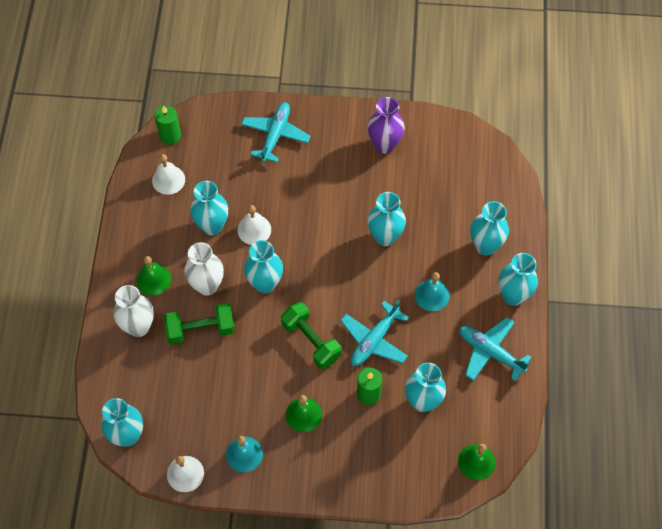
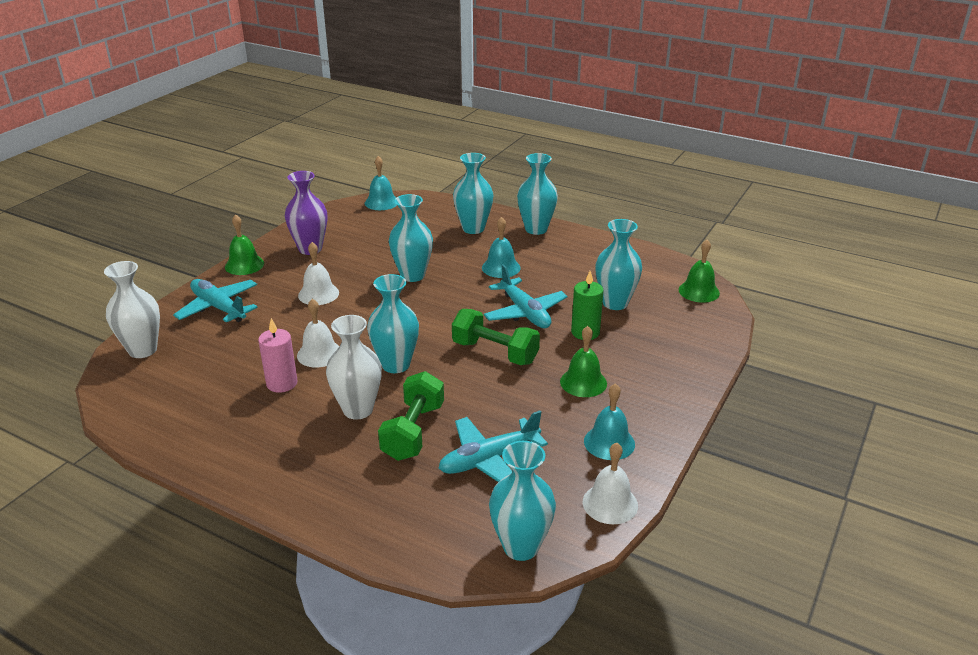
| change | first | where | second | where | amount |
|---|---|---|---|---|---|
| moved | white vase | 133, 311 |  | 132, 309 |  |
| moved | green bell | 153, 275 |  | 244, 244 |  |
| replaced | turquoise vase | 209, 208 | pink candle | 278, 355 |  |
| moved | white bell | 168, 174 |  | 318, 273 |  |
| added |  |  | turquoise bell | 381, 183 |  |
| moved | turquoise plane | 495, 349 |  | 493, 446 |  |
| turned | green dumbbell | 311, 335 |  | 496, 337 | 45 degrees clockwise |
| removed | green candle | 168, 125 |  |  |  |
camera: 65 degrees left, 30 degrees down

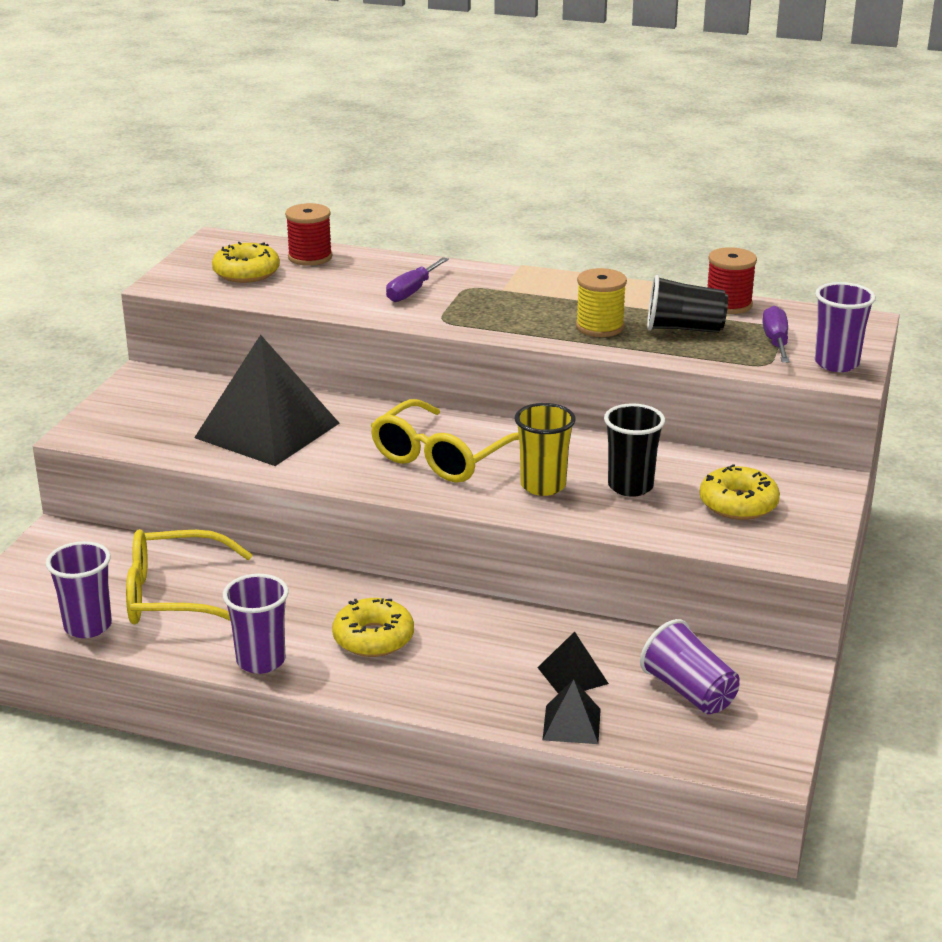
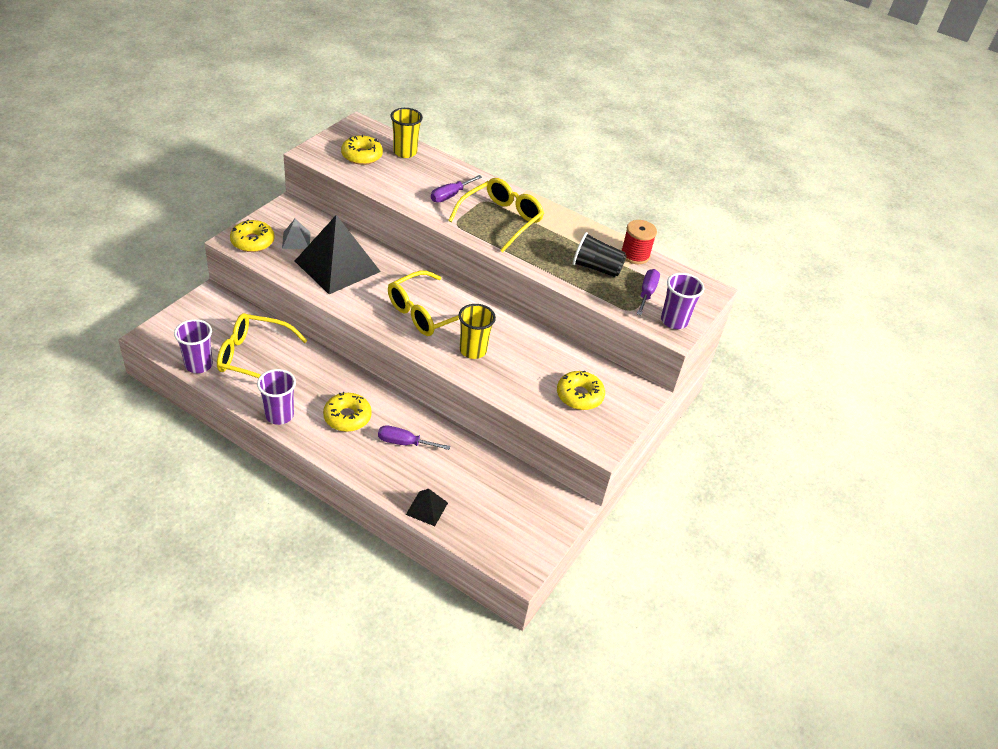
| change | first | where | second | where | amount |
|---|---|---|---|---|---|
| added |  |  | yellow donut | 252, 235 |  |
| added |  |  | grey pyramid | 296, 234 |  |
| added |  |  | purple screwdriver | 414, 437 |  |
| replaced | red spool | 308, 234 | yellow cup | 406, 133 |  |
| added |  |  | yellow glasses | 496, 215 |  |
| removed | black pyramid | 573, 662 |  |  |  |
| removed | yellow spool | 601, 302 |  |  |  |
| removed | black cup | 634, 450 |  |  |  |
| removed | purple cup | 690, 666 |  |  |  |
camera: 10 degrees right, 15 degrees up

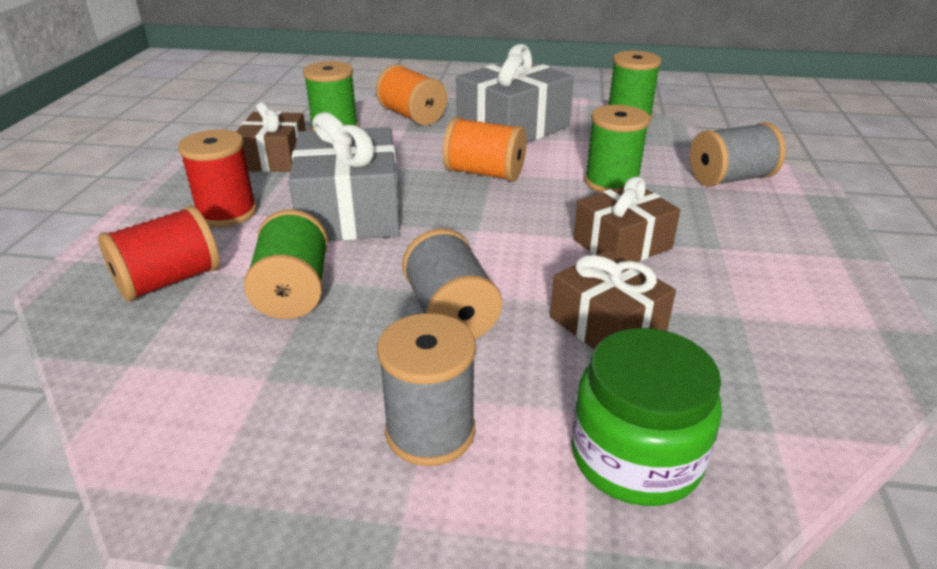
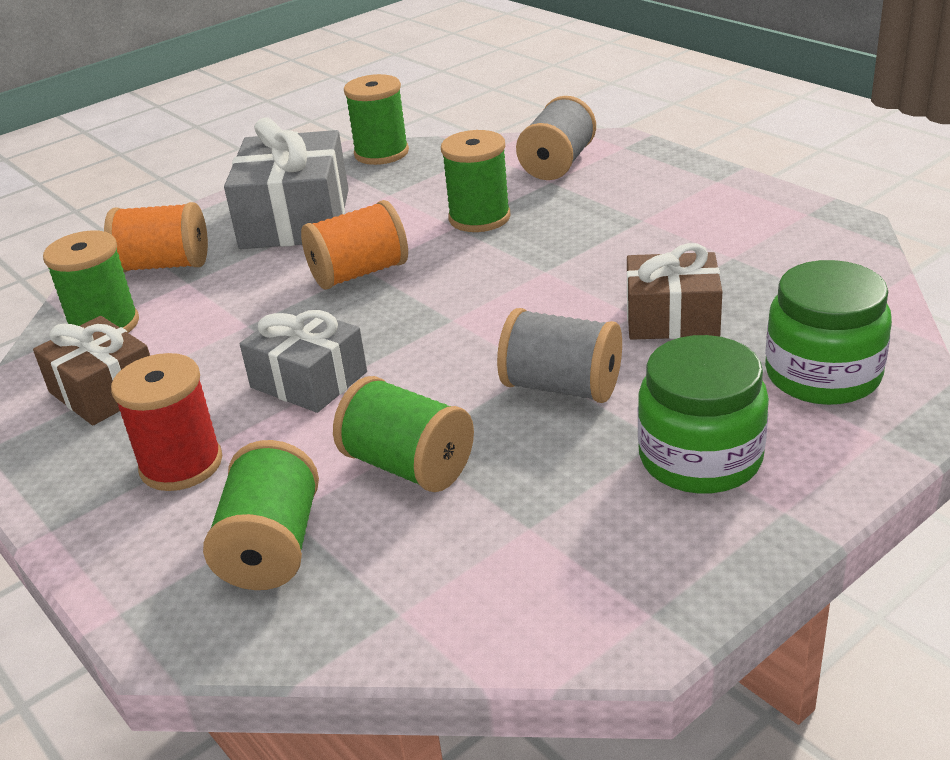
| change | first | where | second | where | amount |
|---|---|---|---|---|---|
| recoloured | red spool | 159, 254 | green spool | 261, 515 |  |
| resized | grey gift | 344, 176 |  | 303, 359 | x0.64 |
| replaced | grey spool | 426, 389 | green jar | 703, 414 |  |
| removed | brown gift | 626, 219 |  |  |  |
camera: 45 degrees left, 0 degrees up

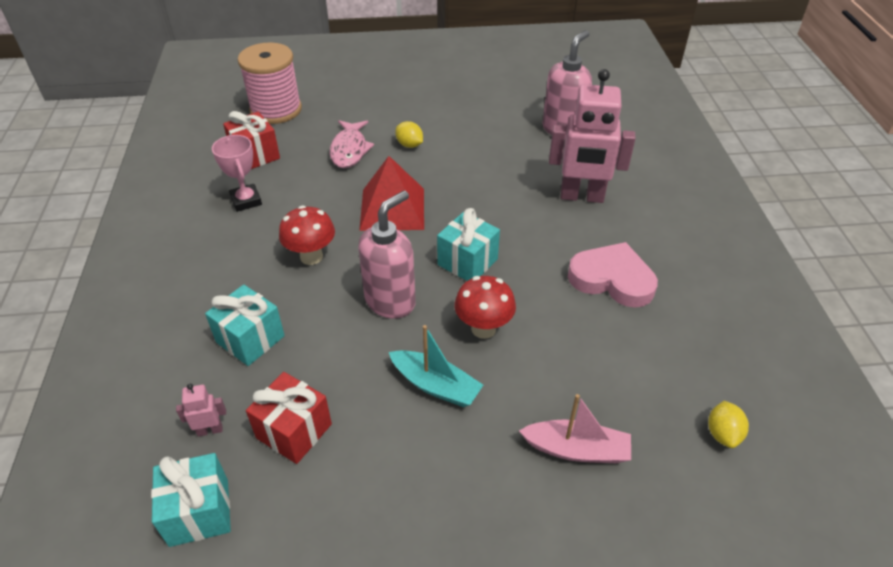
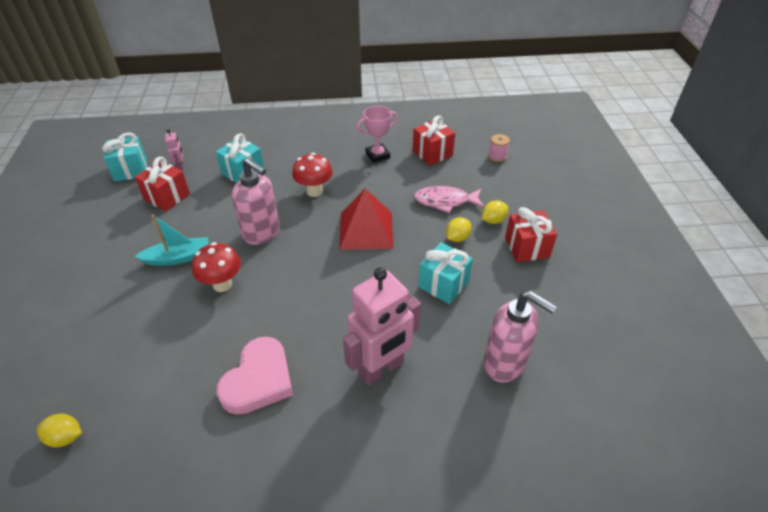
| change | first | where | second | where | amount |
|---|---|---|---|---|---|
| turned | turquoise boat | 436, 366 |  | 171, 240 | 135 degrees counterclockwise |
| turned | pink robot | 592, 136 |  | 382, 327 | 135 degrees counterclockwise |
| moved | turquoise gift | 468, 244 |  | 445, 273 |  |
| added |  |  | yellow lemon | 495, 212 |  |
| resized | pink spool | 270, 83 |  | 499, 148 | x0.42 |
| added |  |  | red gift | 531, 234 |  |
| removed | pink boat | 575, 428 |  |  |  |
camera: 90 degrees right, 0 degrees up

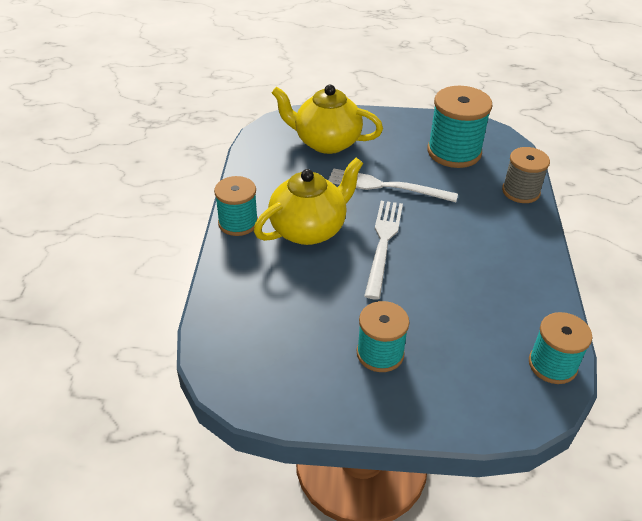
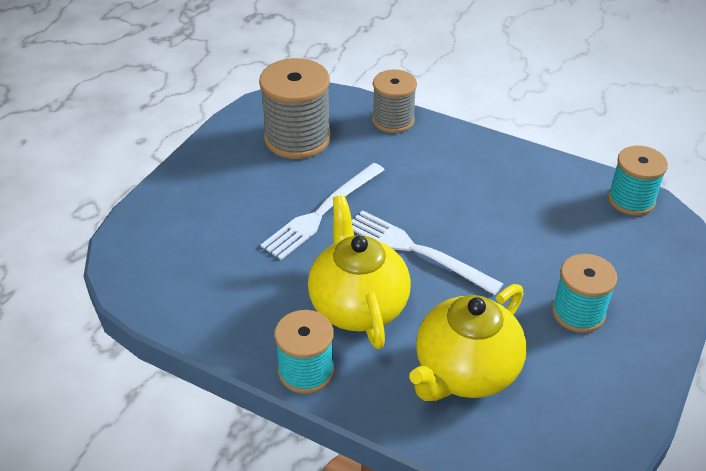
| change | first | where | second | where | amount |
|---|---|---|---|---|---|
| recoloured | turquoise spool | 459, 127 | grey spool | 295, 108 |  |
| moved | yellow teapot | 327, 119 |  | 467, 342 |  |
camera: 65 degrees left, 0 degrees up

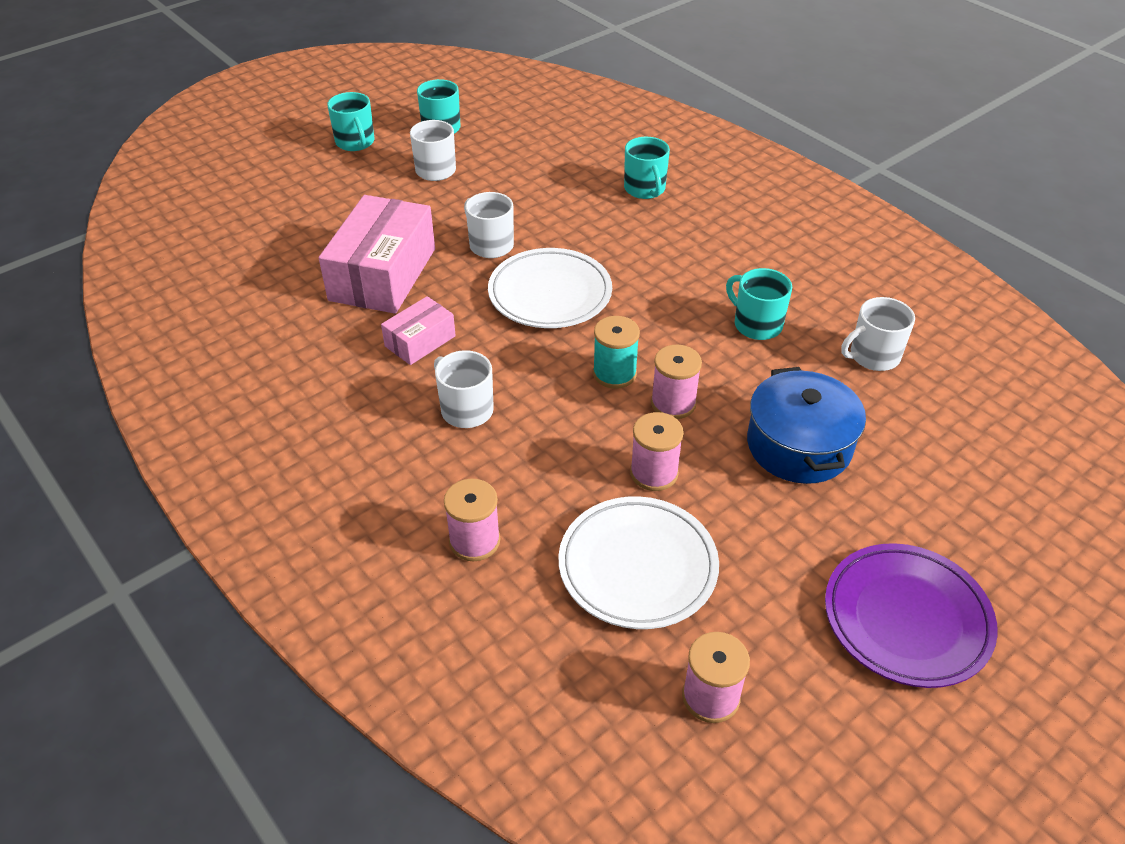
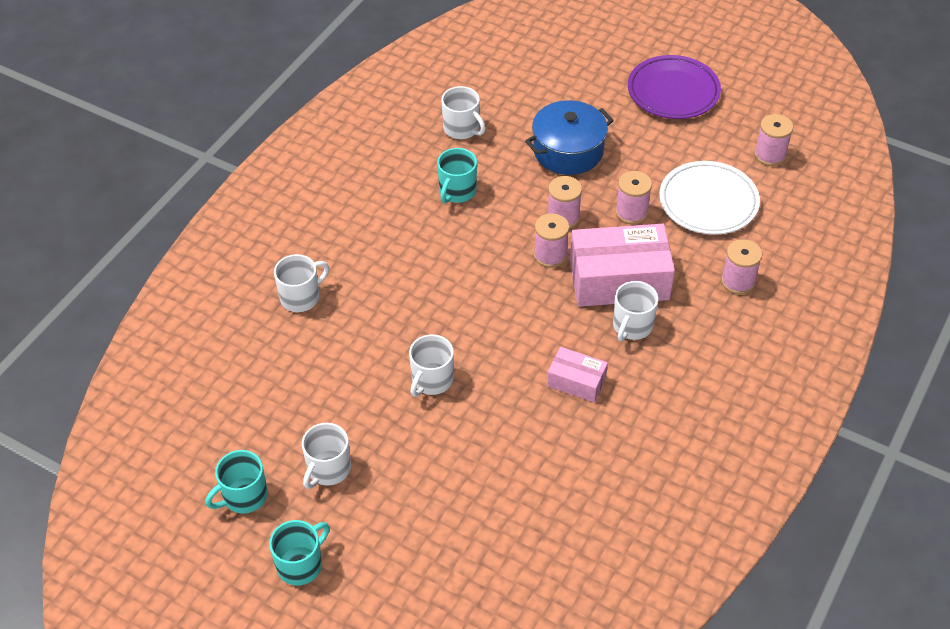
| change | first | where | second | where | amount |
|---|---|---|---|---|---|
| recoloured | turquoise mug | 647, 168 | white mug | 301, 283 |  |
| recoloured | turquoise spool | 616, 352 | pink spool | 551, 240 |  |
| moved | pink box | 377, 254 |  | 622, 265 |  |
| removed | white plate | 550, 288 |  |  |  |
camera: 110 degrees left, 5 degrees up

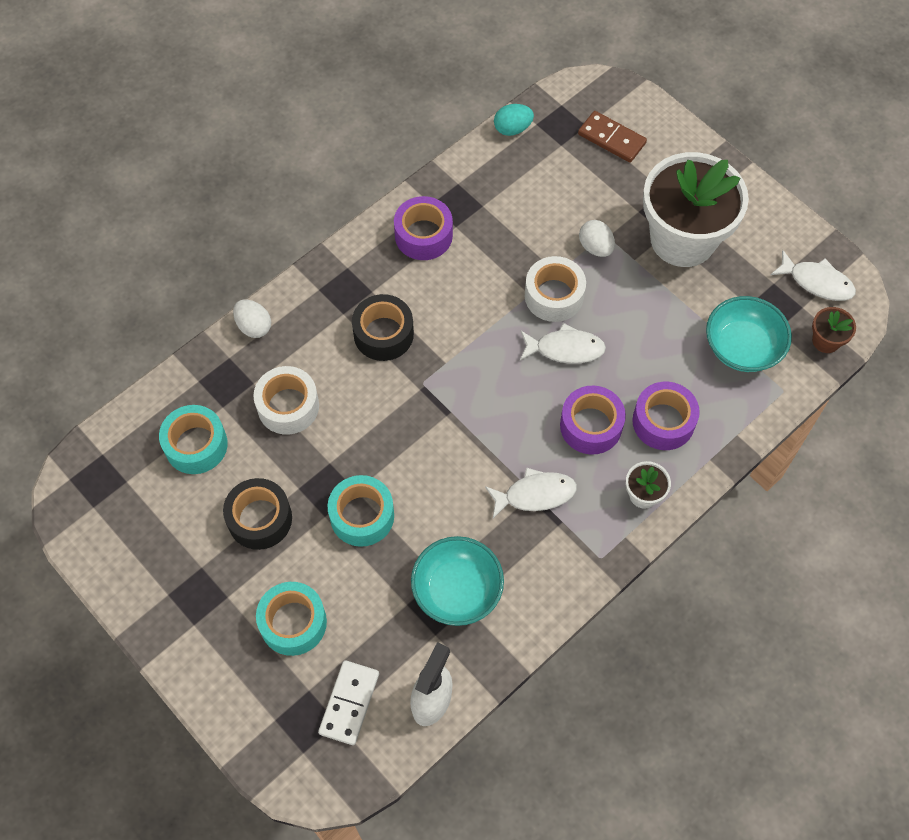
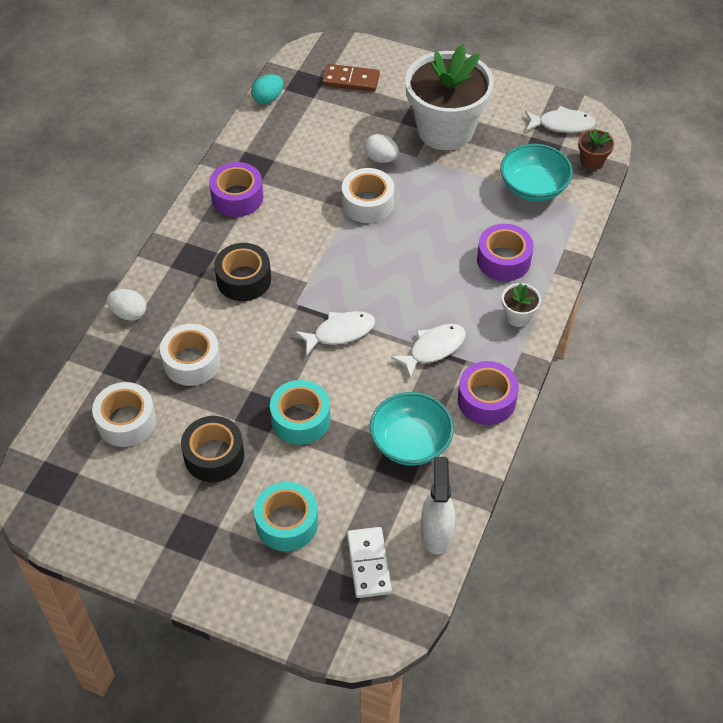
| change | first | where | second | where | amount |
|---|---|---|---|---|---|
| recoloured | turquoise tape | 193, 439 | white tape | 124, 414 |  |
| moved | white fish | 563, 343 |  | 335, 333 |  |
| moved | purple tape | 593, 420 |  | 488, 393 |  |
camera: 25 degrees left, 10 degrees down

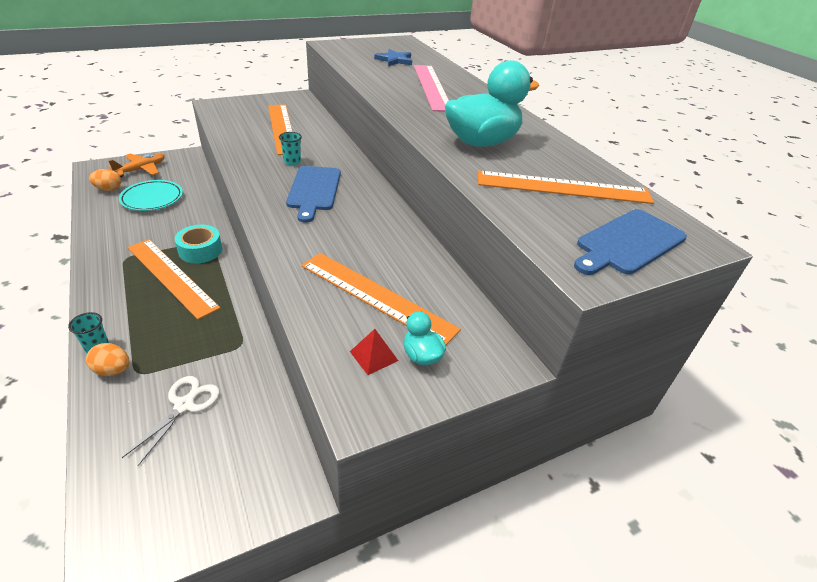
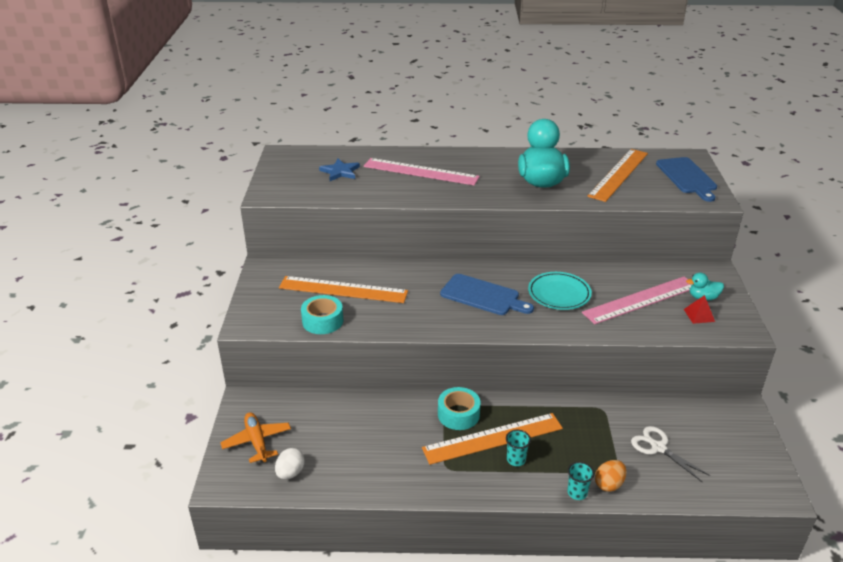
| change | first | where | second | where | amount |
|---|---|---|---|---|---|
| recoloured | orange egg | 105, 180 | white egg | 290, 464 |  |
| added |  |  | turquoise tape | 322, 314 |  |
| moved | turquoise cup | 290, 148 |  | 518, 448 |  |
| moved | turquoise plate | 151, 195 |  | 560, 291 |  |
| recoloured | orange ruler | 381, 299 | pink ruler | 637, 300 |  |
camera: 60 degrees left, 5 degrees down

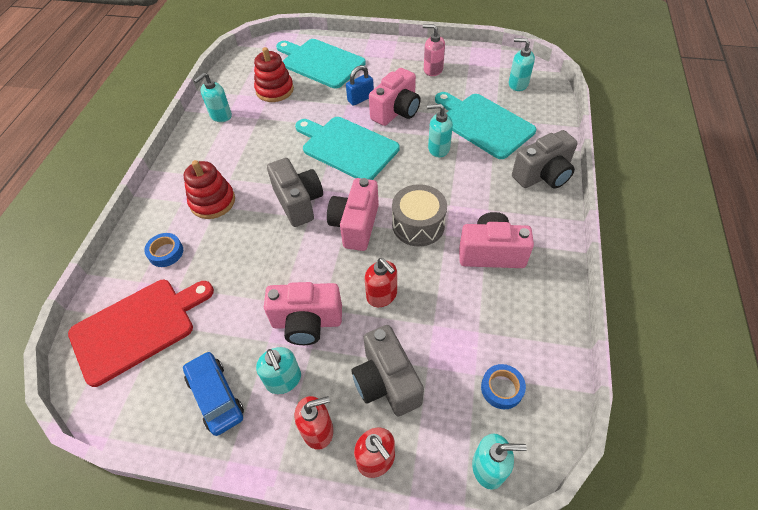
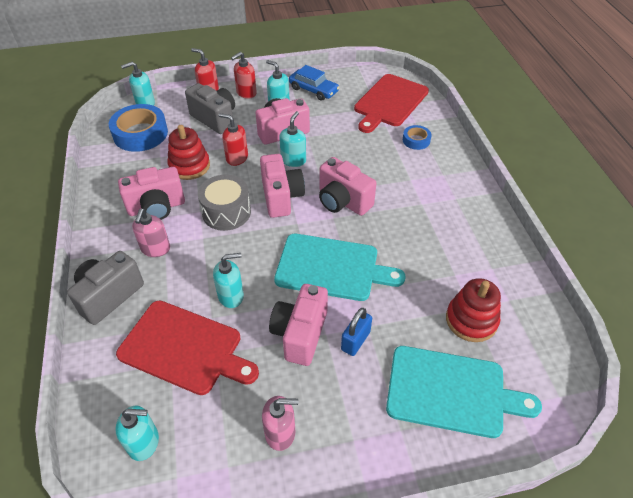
| change | first | where | second | where | amount |
|---|---|---|---|---|---|
| resized | blue tape | 503, 386 |  | 138, 128 | x1.97 |
| recoloured | turquoise cutting board | 485, 125 | red cutting board | 187, 347 |  |
| added |  |  | pink soap dispenser | 151, 233 |  |
| moved | red stacking toy | 209, 189 |  | 188, 152 |  |
| moved | turquoise soap dispenser | 213, 97 |  | 292, 139 |  |
| recoloured | grey camera | 295, 192 | pink camera | 347, 186 |  |
camera: 155 degrees right, 5 degrees down

